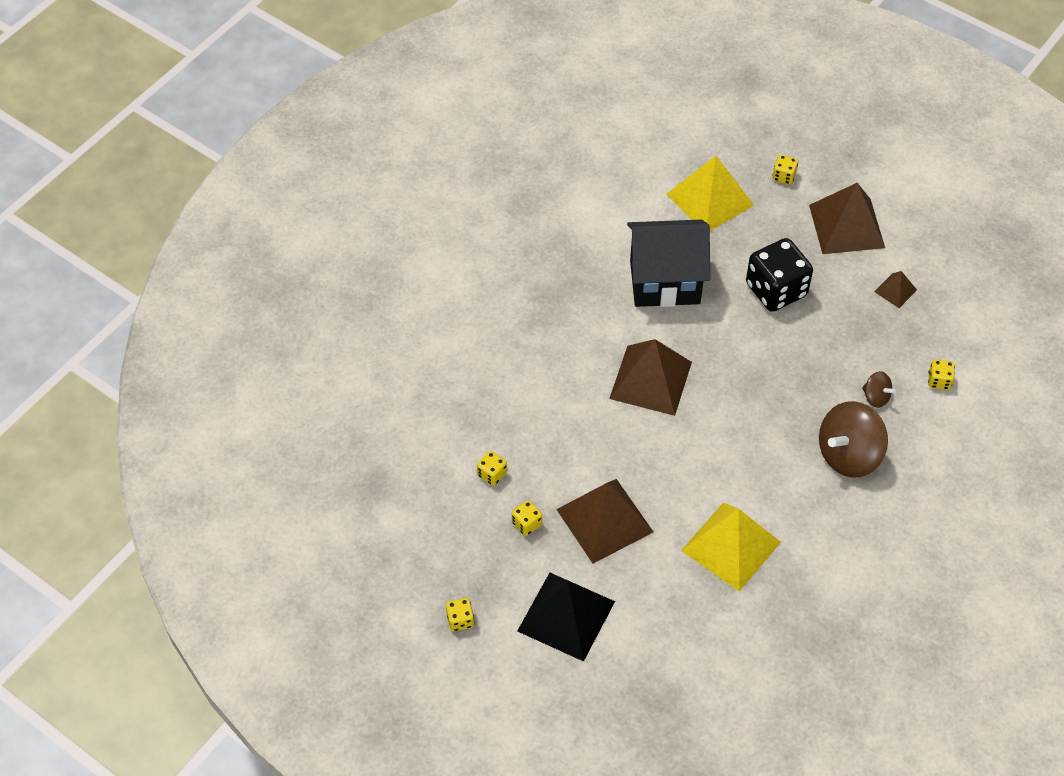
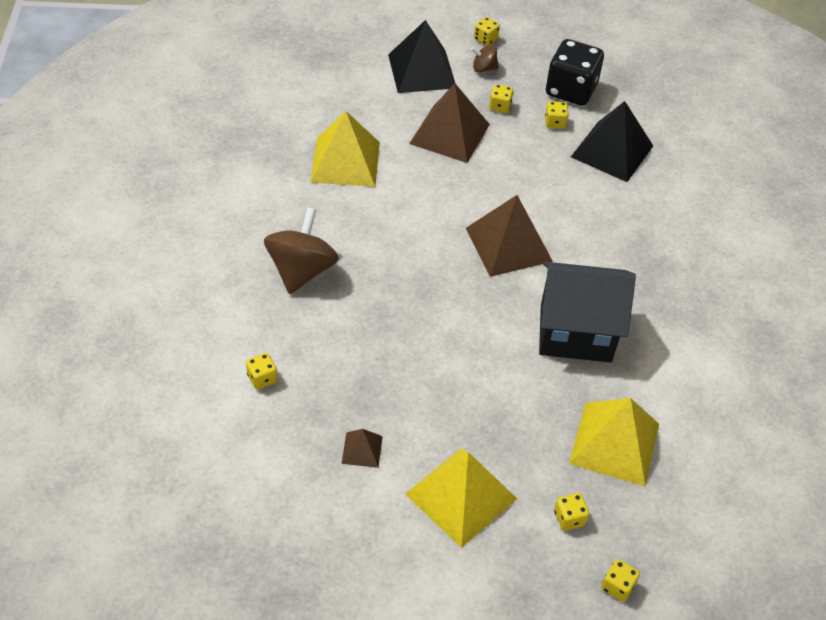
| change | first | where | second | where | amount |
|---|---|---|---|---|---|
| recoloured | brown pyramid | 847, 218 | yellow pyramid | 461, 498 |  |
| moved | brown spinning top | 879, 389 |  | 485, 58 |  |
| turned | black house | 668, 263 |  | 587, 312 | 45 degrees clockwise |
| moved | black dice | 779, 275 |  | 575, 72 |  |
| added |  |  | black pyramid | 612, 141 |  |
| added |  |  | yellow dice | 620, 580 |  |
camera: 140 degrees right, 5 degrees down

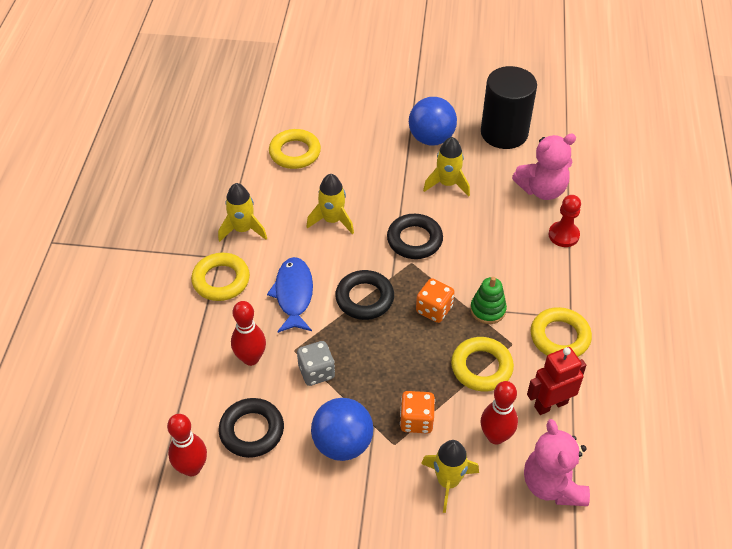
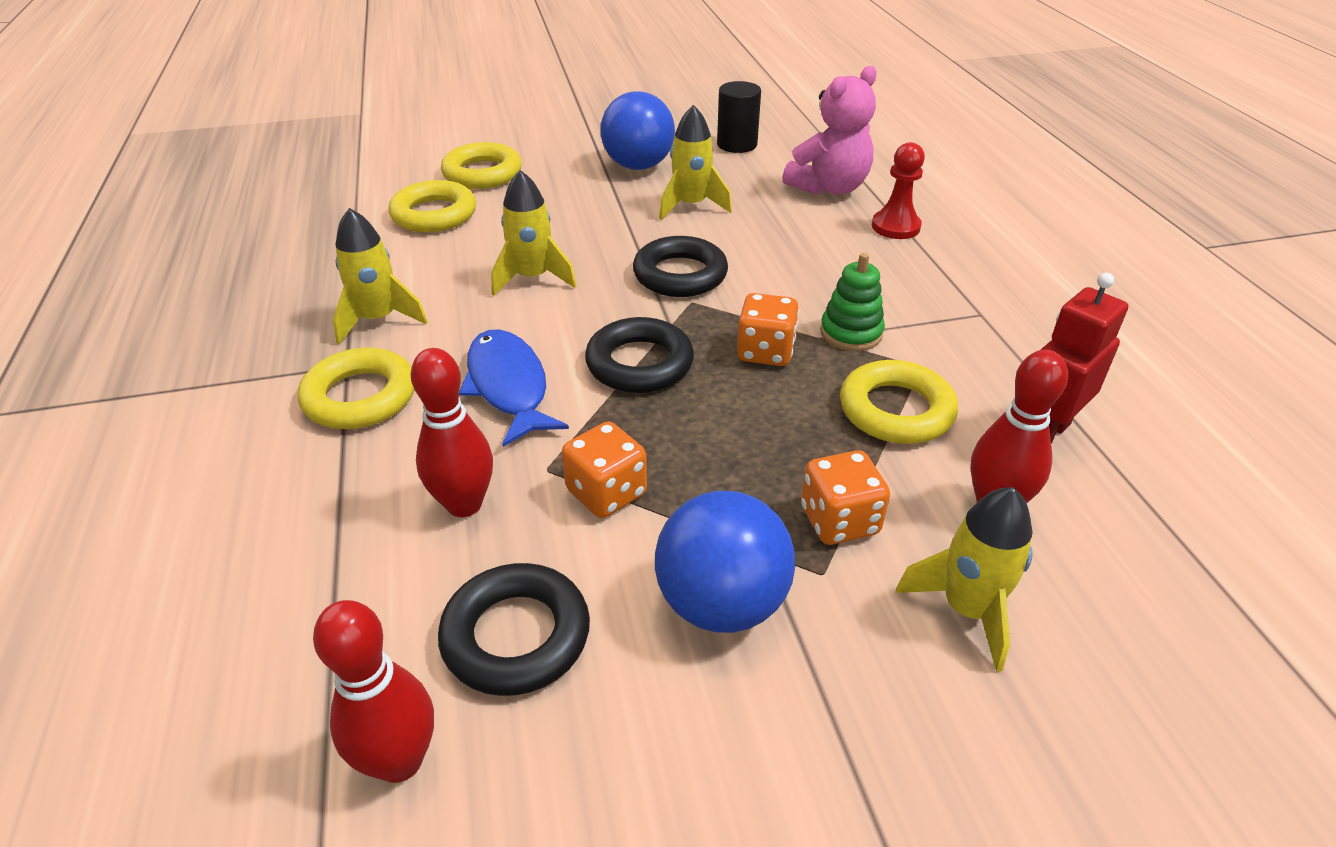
| change | first | where | second | where | amount |
|---|---|---|---|---|---|
| moved | yellow ring | 561, 332 |  | 481, 165 |  |
| recoloured | grey dice | 316, 363 | orange dice | 604, 469 |  |
| resized | black cylinder | 509, 107 |  | 739, 117 | x0.58 |
| removed | pink teddy bear | 557, 462 |  |  |  |
camera: 20 degrees left, 10 degrees down

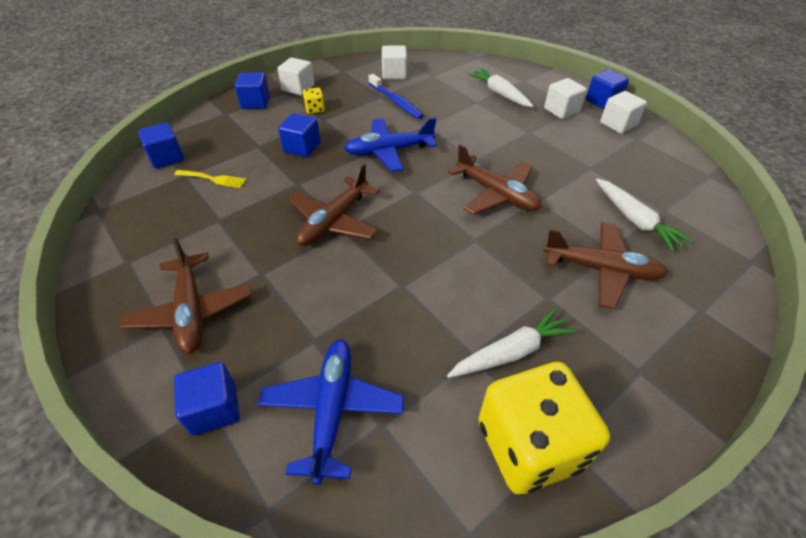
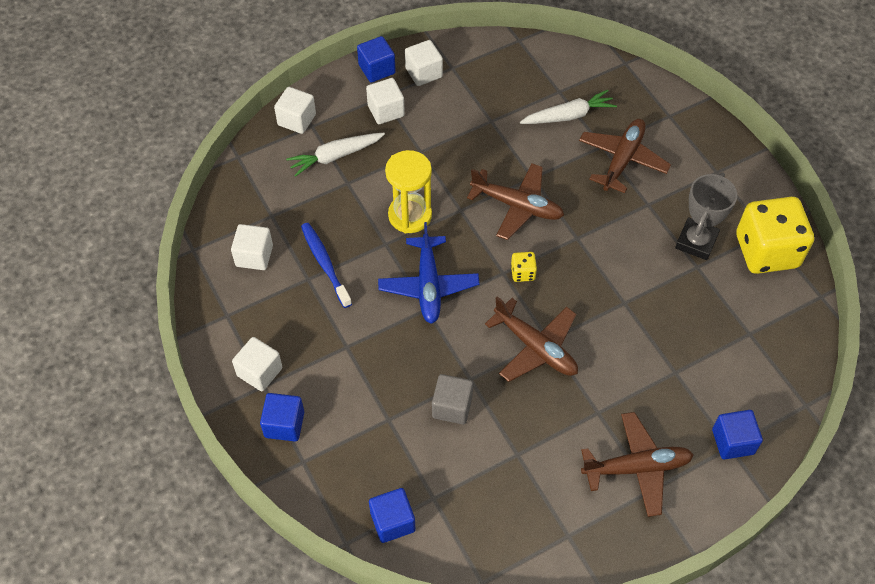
| change | first | where | second | where | amount |
|---|---|---|---|---|---|
| added |  |  | white cube | 295, 110 |  |
| turned | blue toothbrush | 396, 96 |  | 326, 265 | 90 degrees counterclockwise |
| added |  |  | yellow hourglass | 408, 191 |  |
| added |  |  | grey cube | 452, 399 |  |
| turned | brown plane | 494, 179 |  | 515, 201 | 60 degrees clockwise |
| moved | yellow dice | 314, 101 |  | 524, 267 |  |
| replaced | white carrot | 512, 342 | grey trophy | 706, 216 |  |
| removed | yellow fork | 210, 179 |  |  |  |
| removed | blue plane | 330, 412 |  |  |  |
| removed | blue cube | 299, 135 |  |  |  |
camera: 80 degrees left, 10 degrees up

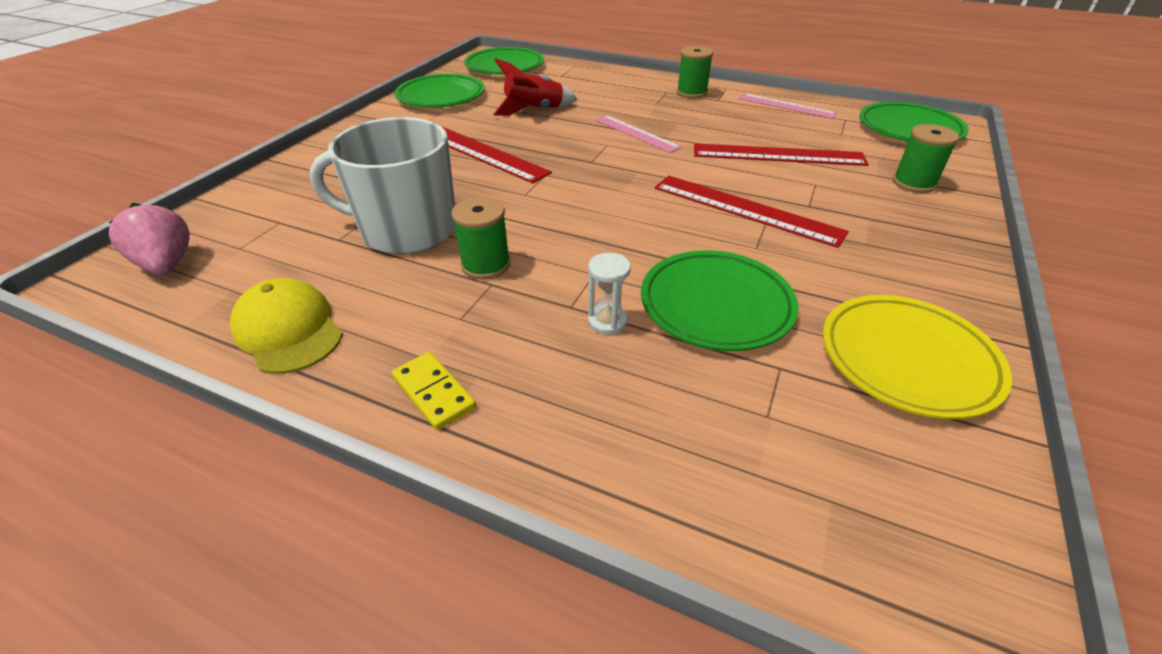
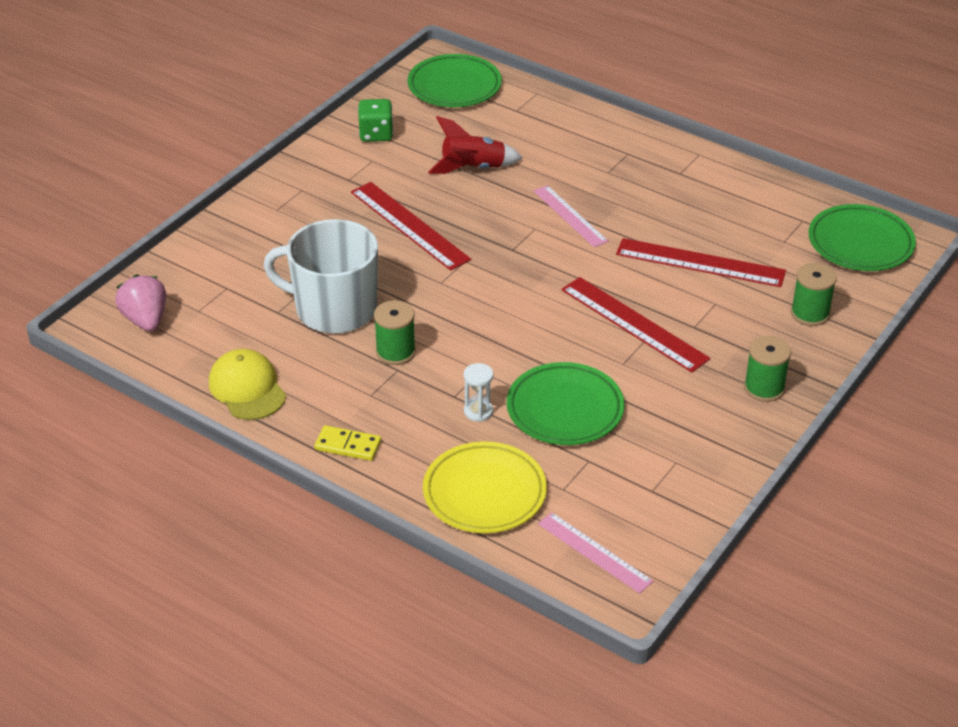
| change | first | where | second | where | amount |
|---|---|---|---|---|---|
| turned | yellow domino | 434, 391 |  | 347, 443 | 45 degrees counterclockwise |
| replaced | green plate | 439, 91 | green dice | 375, 120 |  |
| moved | yellow plate | 917, 357 |  | 485, 487 |  |
| moved | pink ruler | 788, 106 |  | 595, 553 |  |
| moved | green spool | 695, 72 |  | 767, 369 |  |
camera: 10 degrees right, 0 degrees up

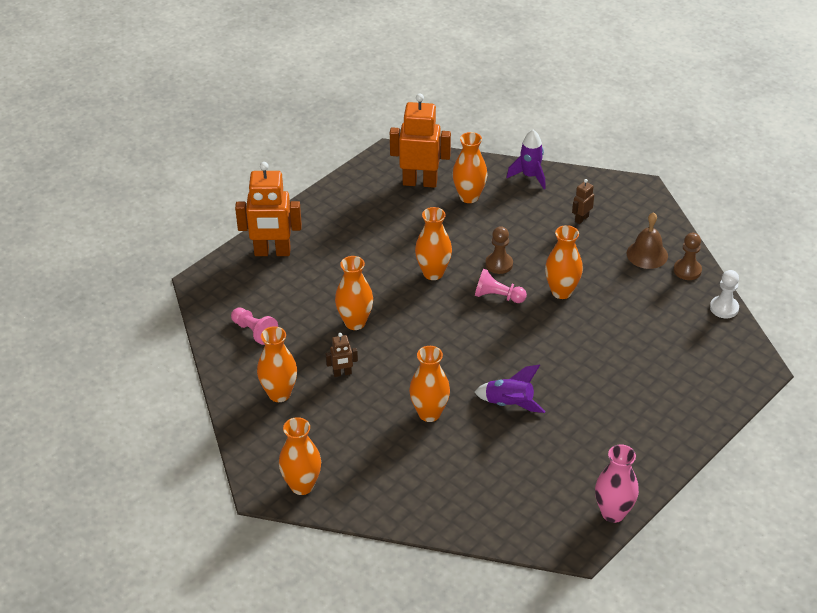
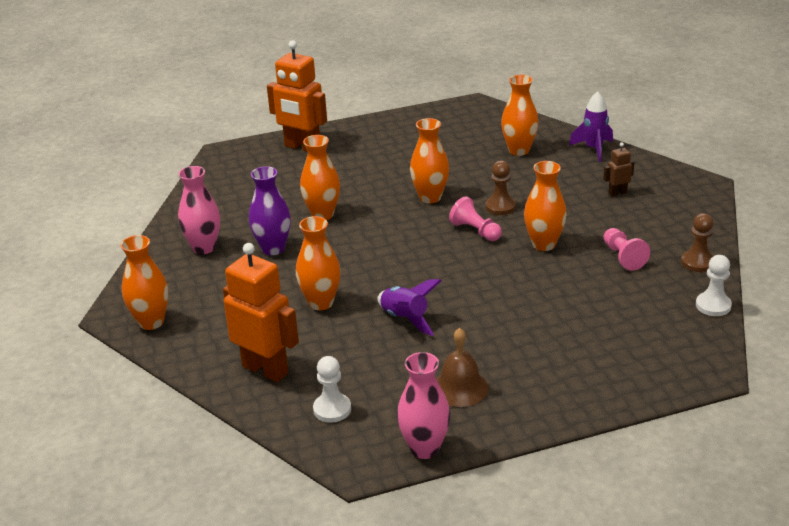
| change | first | where | second | where | amount |
|---|---|---|---|---|---|
| recoloured | orange vase | 277, 364 | pink vase | 199, 210 |  |
| moved | orange robot | 420, 140 |  | 261, 312 |  |
| replaced | brown robot | 342, 355 | purple vase | 270, 210 |  |
| added |  |  | white pawn | 332, 389 |  |
| moved | brown bell | 647, 240 |  | 462, 367 |  |
| moved | pink pawn | 254, 326 |  | 626, 249 |  |
camera: 30 degrees right, 10 degrees down

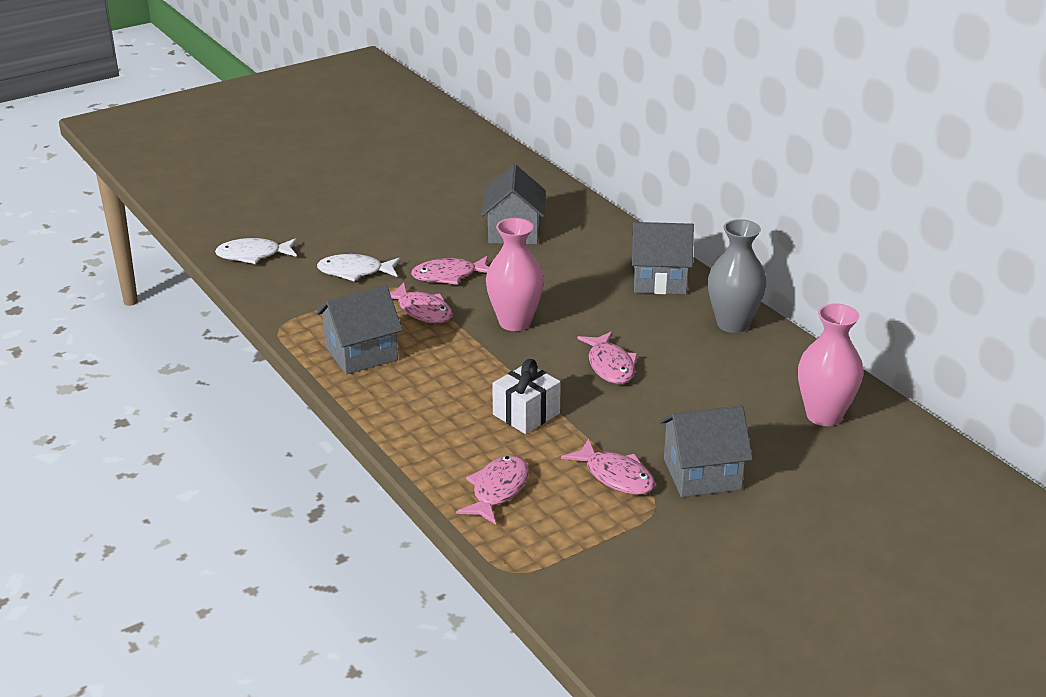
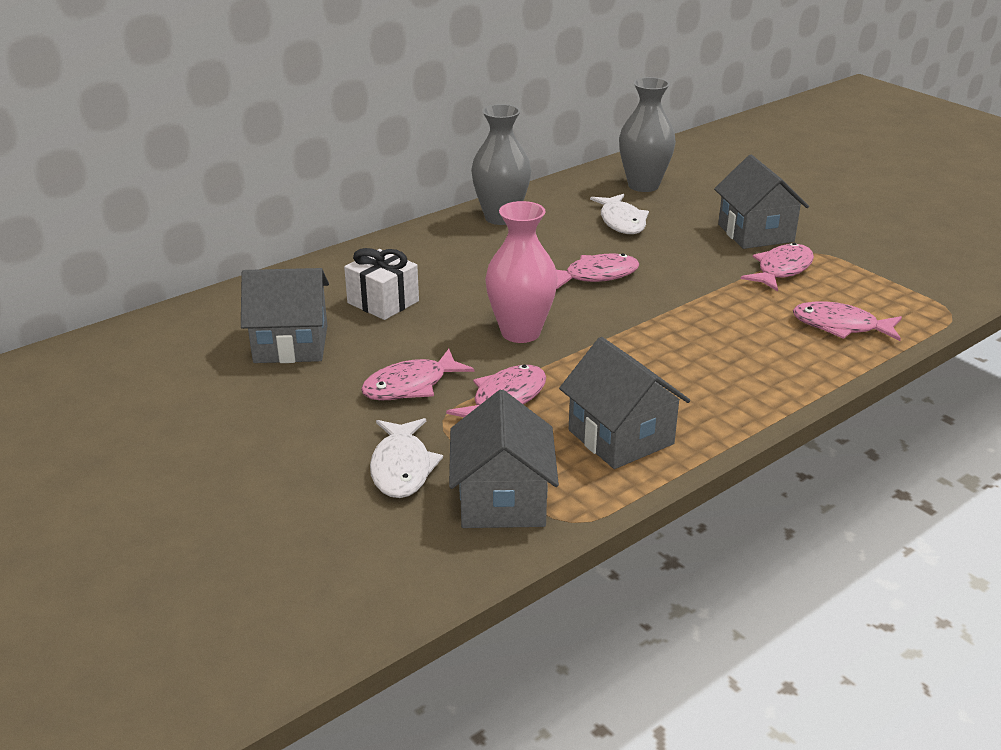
| change | first | where | second | where | amount |
|---|---|---|---|---|---|
| moved | white gift | 526, 396 |  | 381, 284 |  |
| turned | pink fish | 450, 270 |  | 417, 375 | 75 degrees clockwise |
| moved | grey house | 663, 258 |  | 504, 459 |  |
| moved | white fish | 256, 251 |  | 619, 214 |  |
| recoloured | pink vase | 830, 365 | grey vase | 647, 134 |  |
camera: 95 degrees left, 0 degrees up

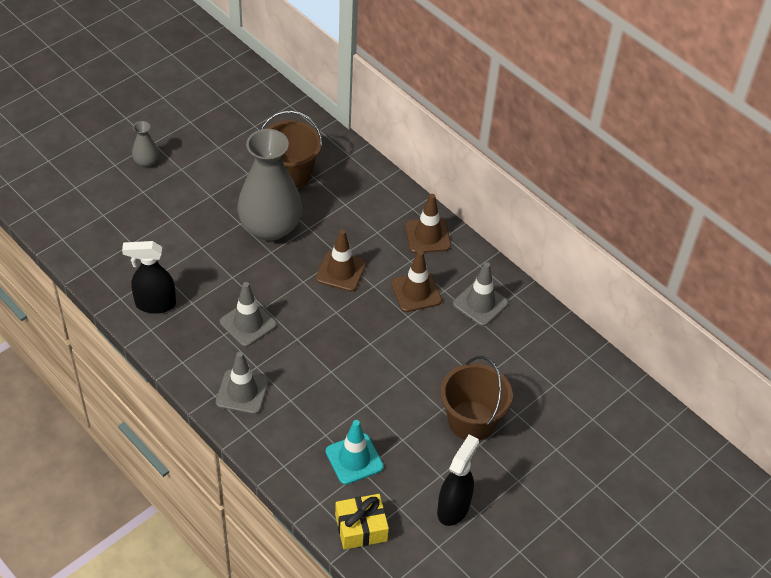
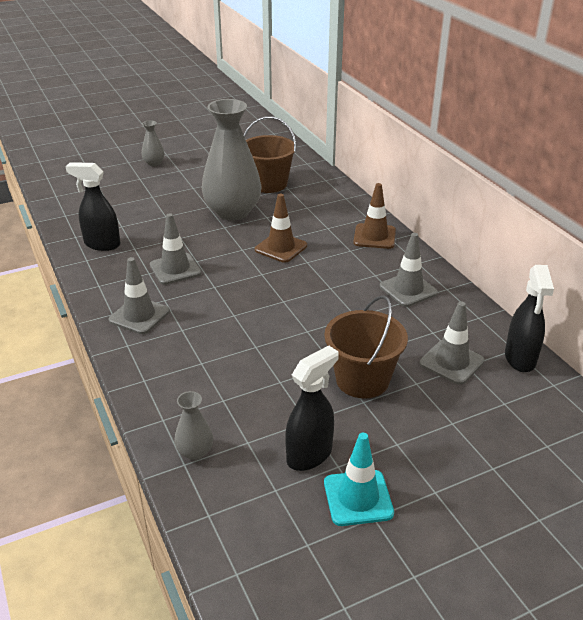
| change | first | where | second | where | amount |
|---|---|---|---|---|---|
| replaced | yellow gift | 362, 522 | grey vase | 194, 425 |  |
| moved | turquoise traffic cone | 355, 452 |  | 359, 479 |  |
| added |  |  | grey traffic cone | 452, 343 |  |
| added |  |  | black spray bottle | 529, 318 |  |
| removed | brown traffic cone | 416, 281 |  |  |  |
camera: 20 degrees right, 15 degrees down

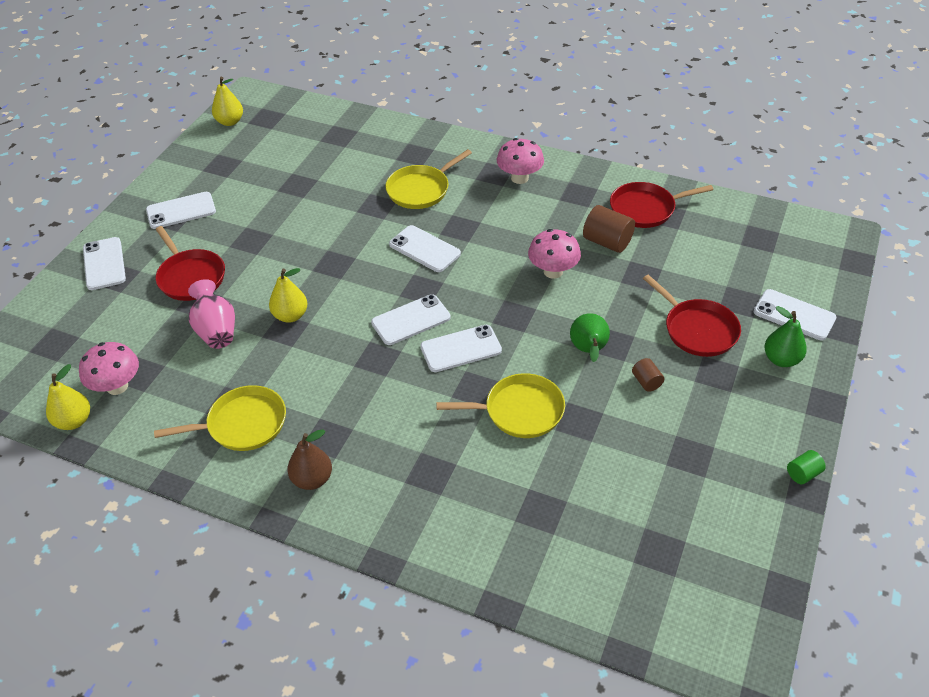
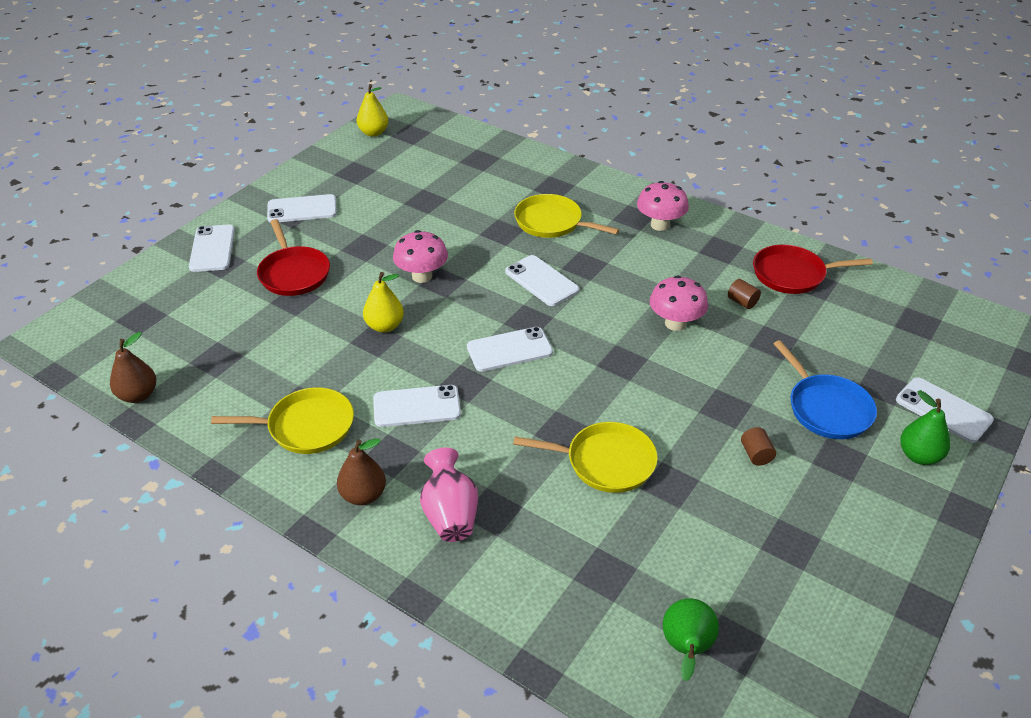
| change | first | where | second | where | amount |
|---|---|---|---|---|---|
| recoloured | yellow pear | 68, 397 | brown pear | 133, 367 |  |
| moved | white phone | 461, 348 |  | 417, 406 |  |
| moved | pink mushroom | 109, 368 |  | 420, 256 |  |
| moved | pink vase | 211, 314 |  | 449, 494 |  |
| turned | yellow pan | 428, 179 |  | 566, 216 | 60 degrees clockwise |
| moved | green pear | 590, 337 |  | 691, 639 |  |
| resized | brown cylinder | 609, 229 |  | 744, 294 | x0.56 |
| recoloured | red pan | 692, 316 | blue pan | 825, 389 |  |
| removed | green cylinder | 806, 467 |  |  |  |
camera: 10 degrees right, 5 degrees down

